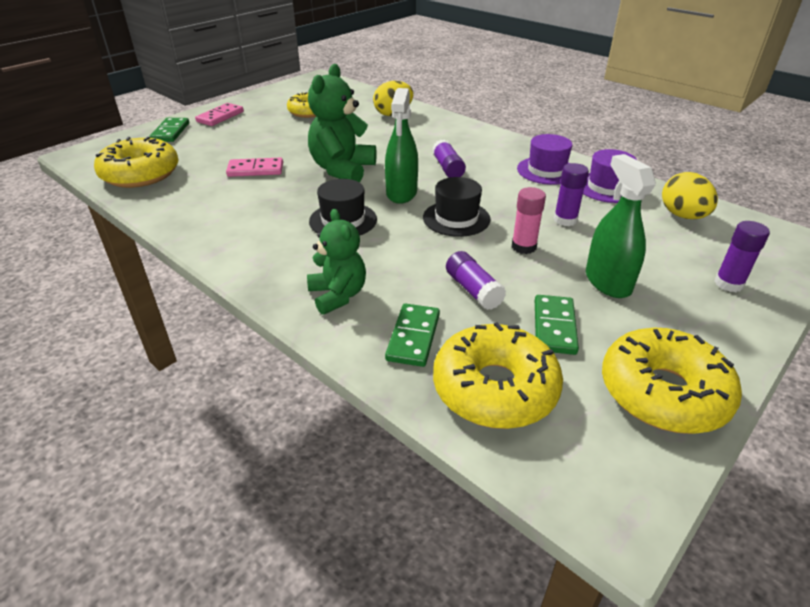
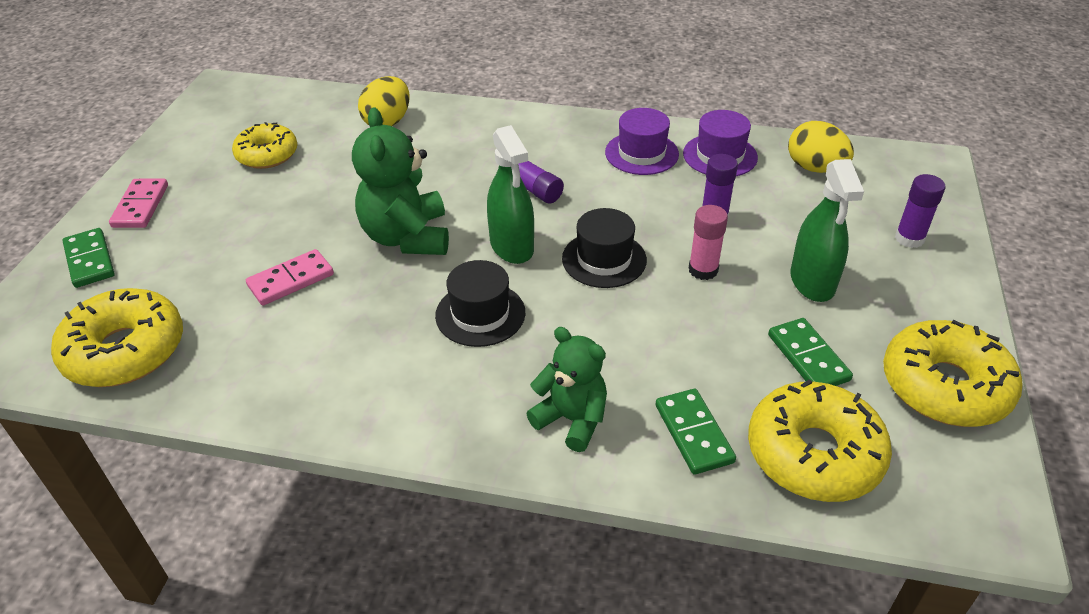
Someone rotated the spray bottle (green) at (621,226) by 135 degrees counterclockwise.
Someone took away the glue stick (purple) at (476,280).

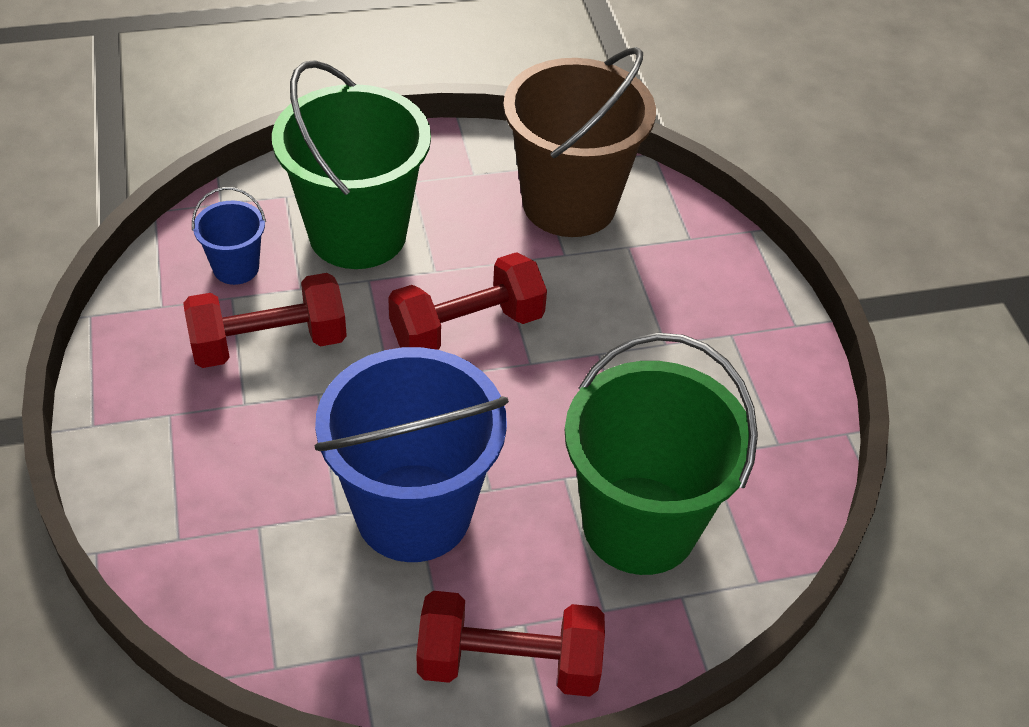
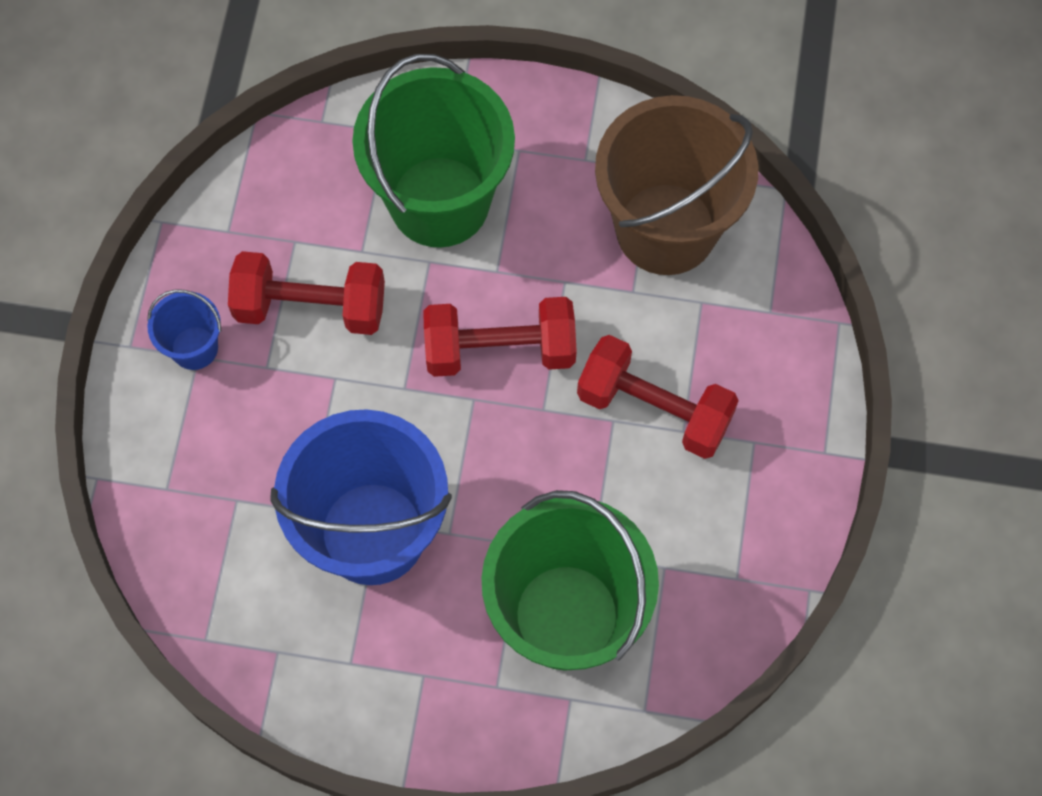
Someone carried the bucket (blue) from (229,236) to (184,329).
Someone carried the dumbbell (red) from (510,644) to (658,397).

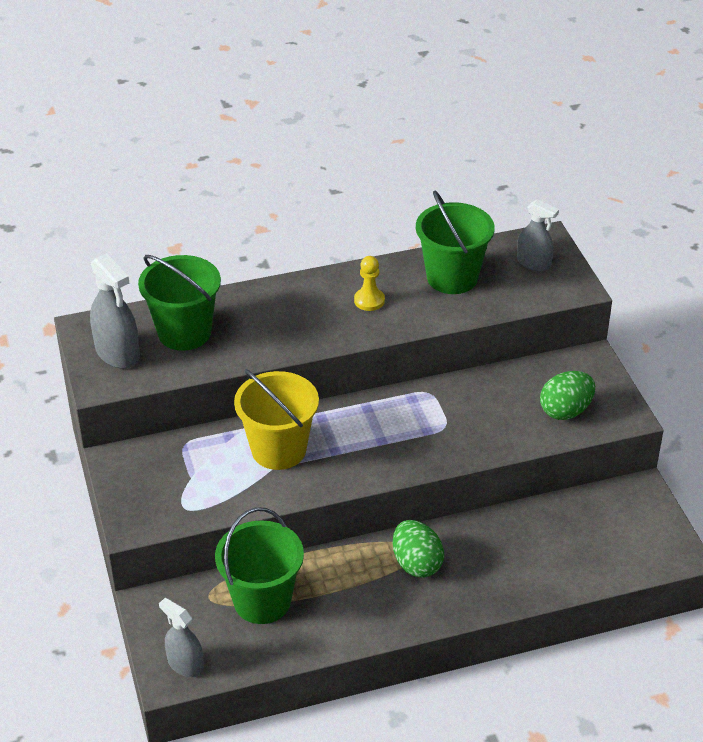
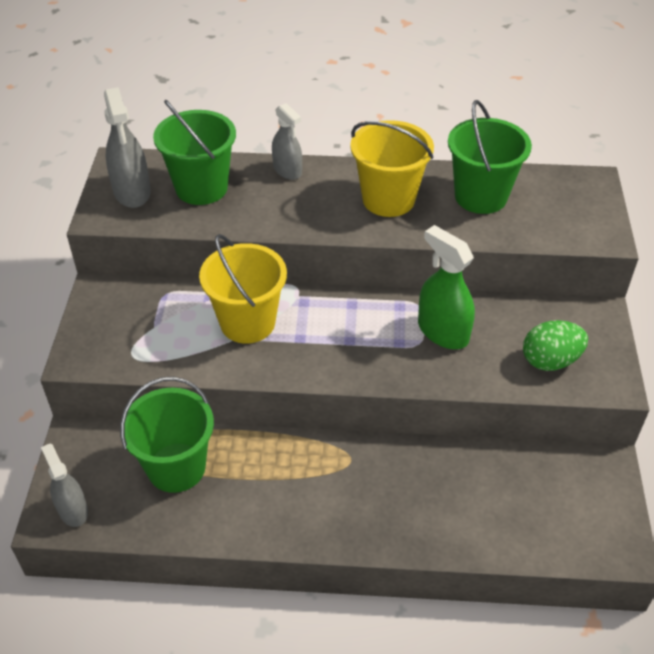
Someone carried the spray bottle (grey) from (538,235) to (287,141).
Someone swapped the pawn (yellow) at (369,283) for the bucket (yellow) at (392,168).
Someone put down the spray bottle (green) at (446,287).
Someone took away the egg (green) at (418,549).

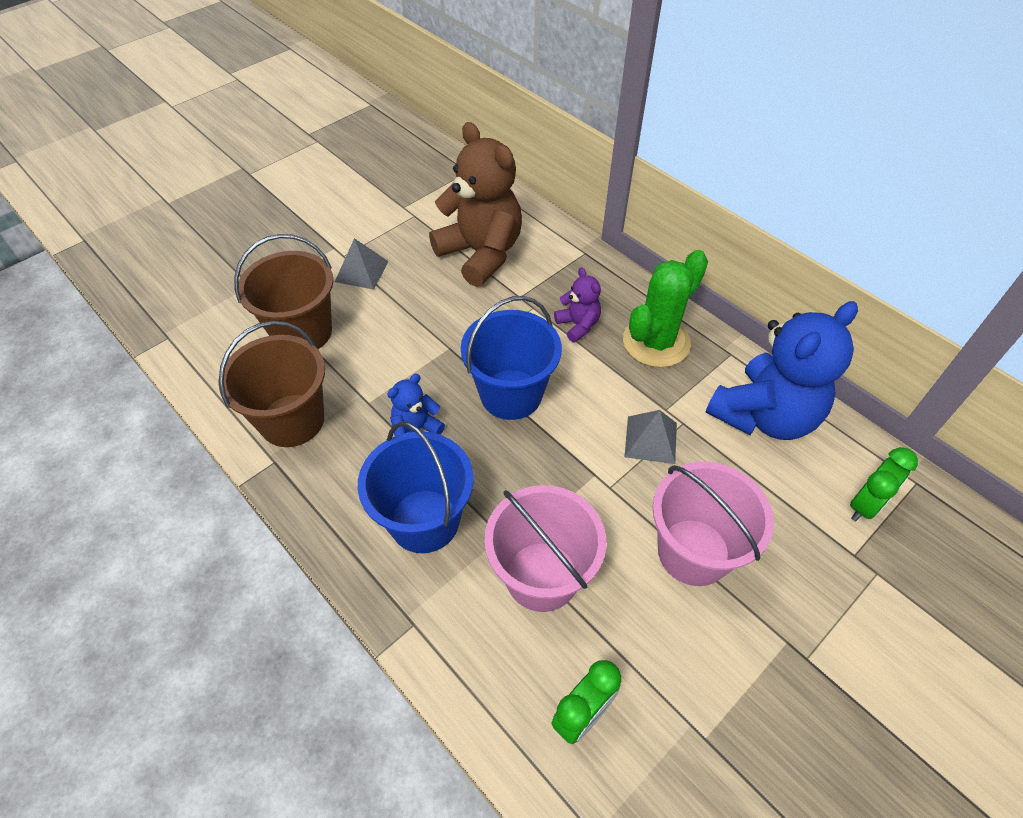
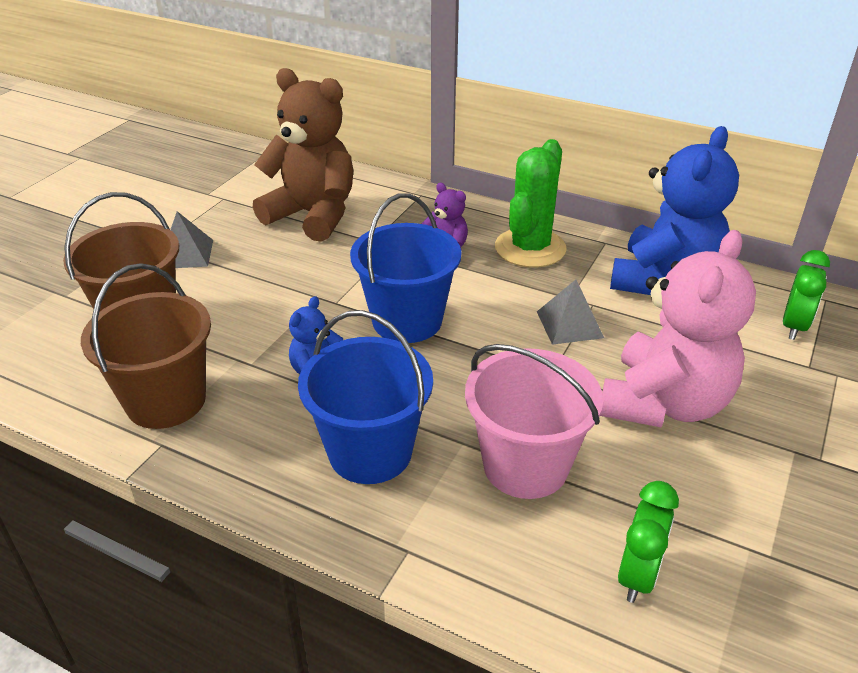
Someone swapped the bucket (pink) at (713,524) for the teddy bear (pink) at (678,329).

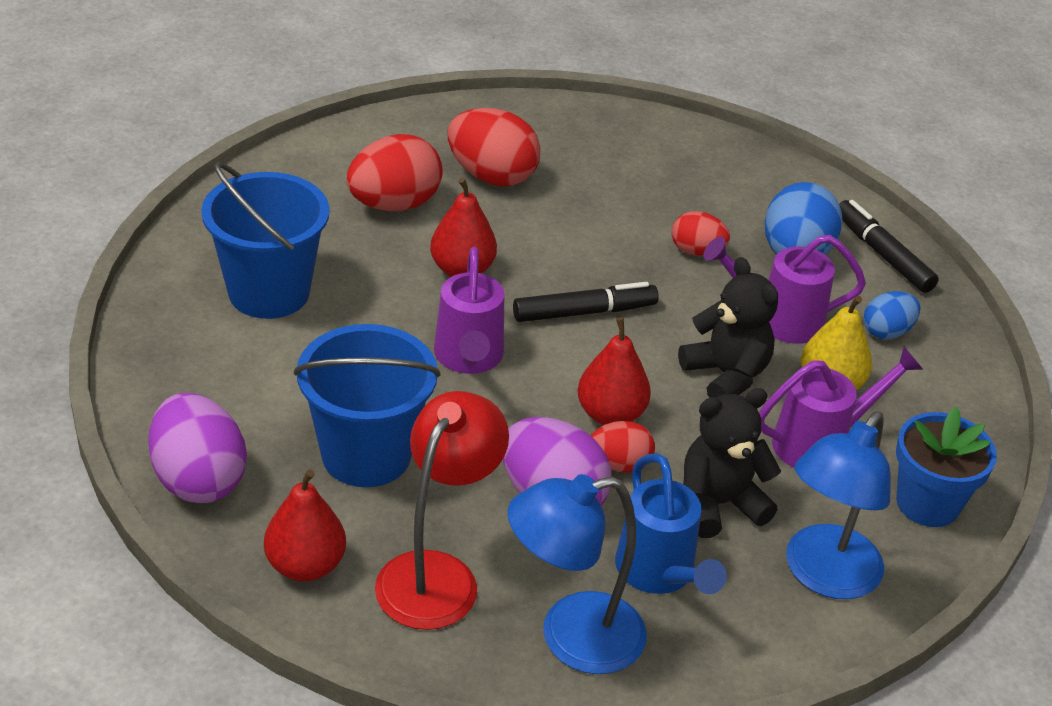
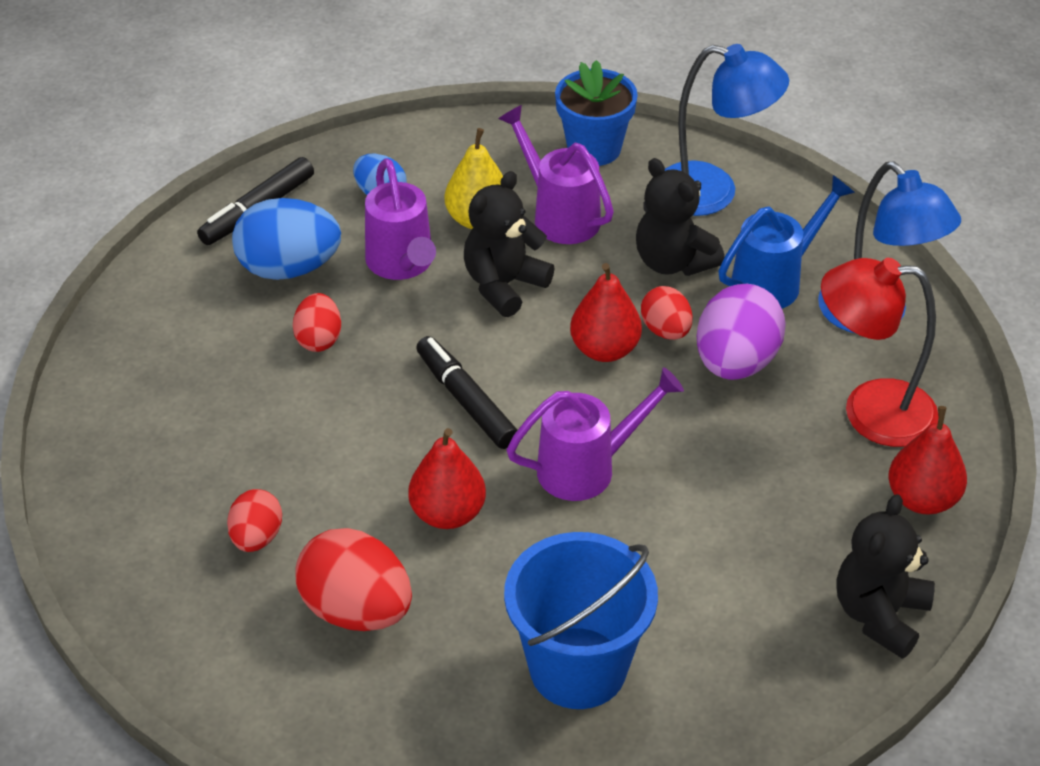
Someone scaled the egg (red) at (494,147) by 0.58.
Someone swapped the egg (purple) at (197,448) for the teddy bear (black) at (886,576).
Someone took away the bucket (blue) at (367,405).

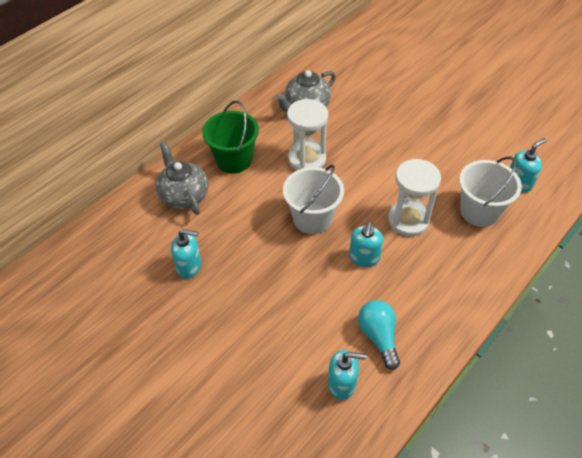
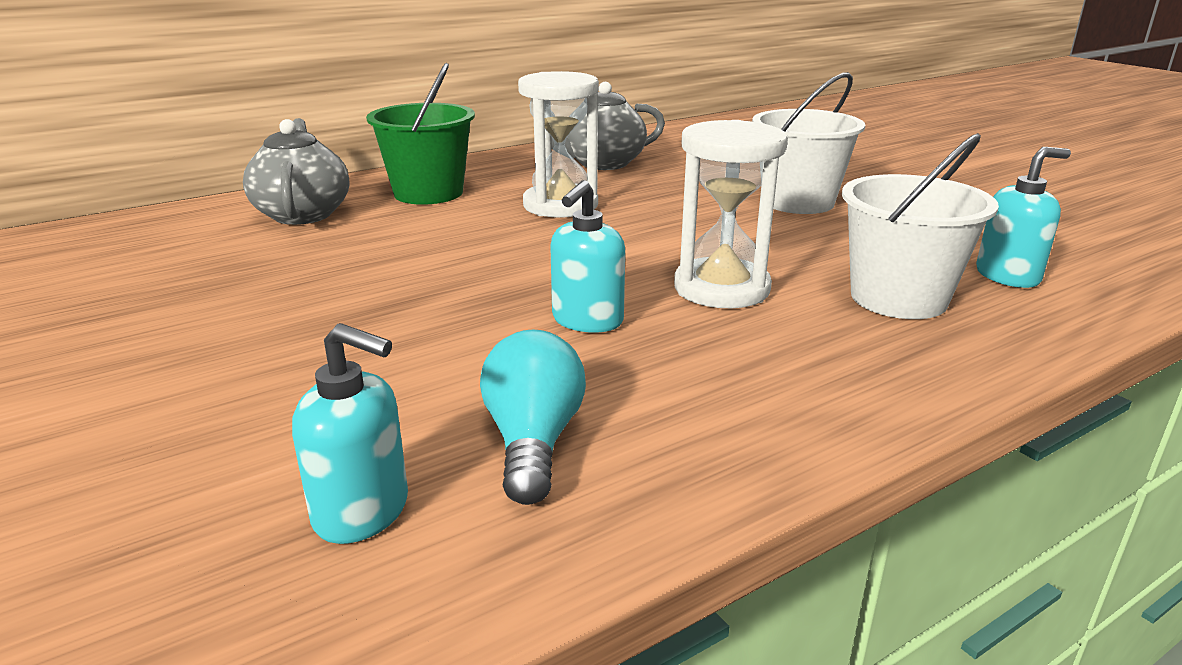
Someone carried the bucket (white) from (313,199) to (808,143).
Someone took away the soap dispenser (turquoise) at (186,253).

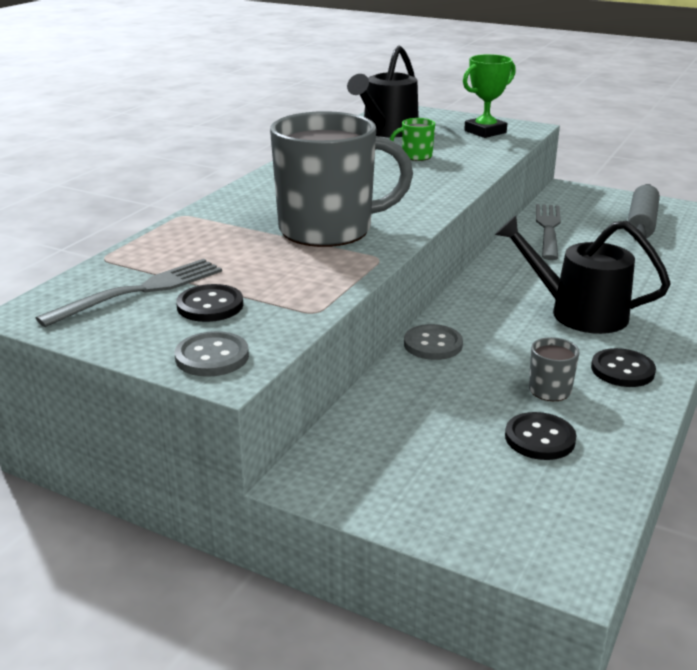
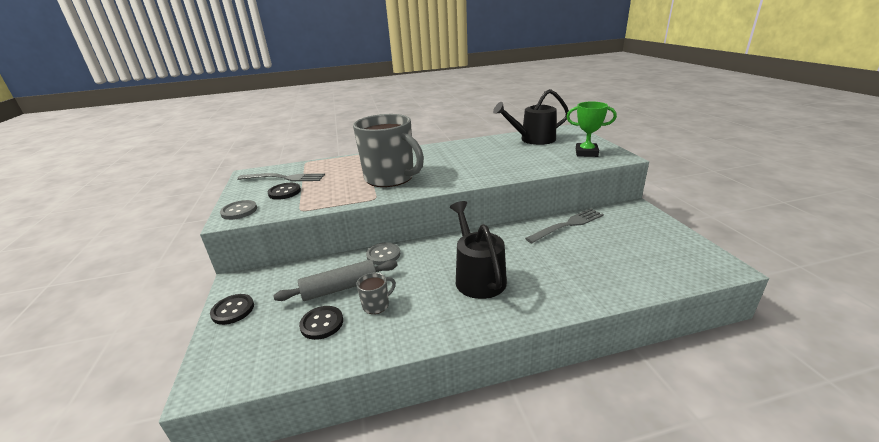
Someone carried the button (black) from (623,367) to (232,309).
Someone carried the rolling pin (grey) from (644,212) to (335,280).
Someone took away the mug (green) at (412,139).

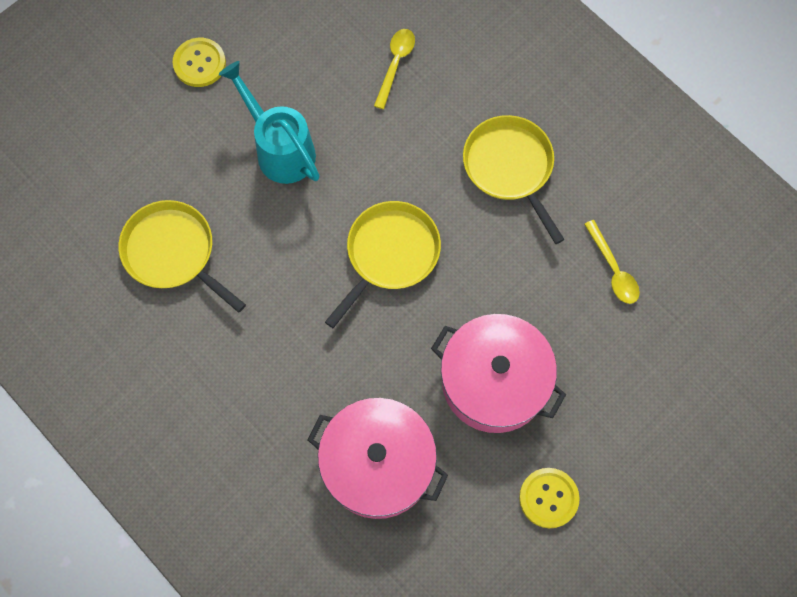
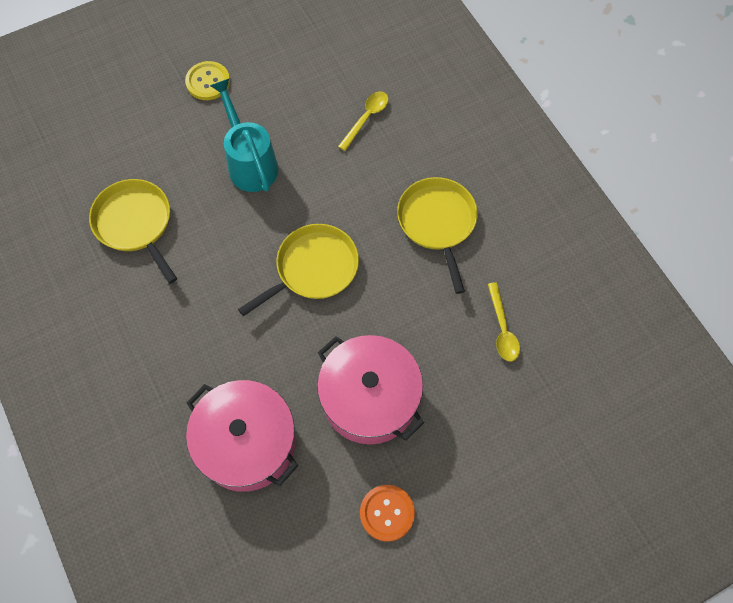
Someone repainted the button (yellow) at (549,498), which became the button (orange) at (387,513).

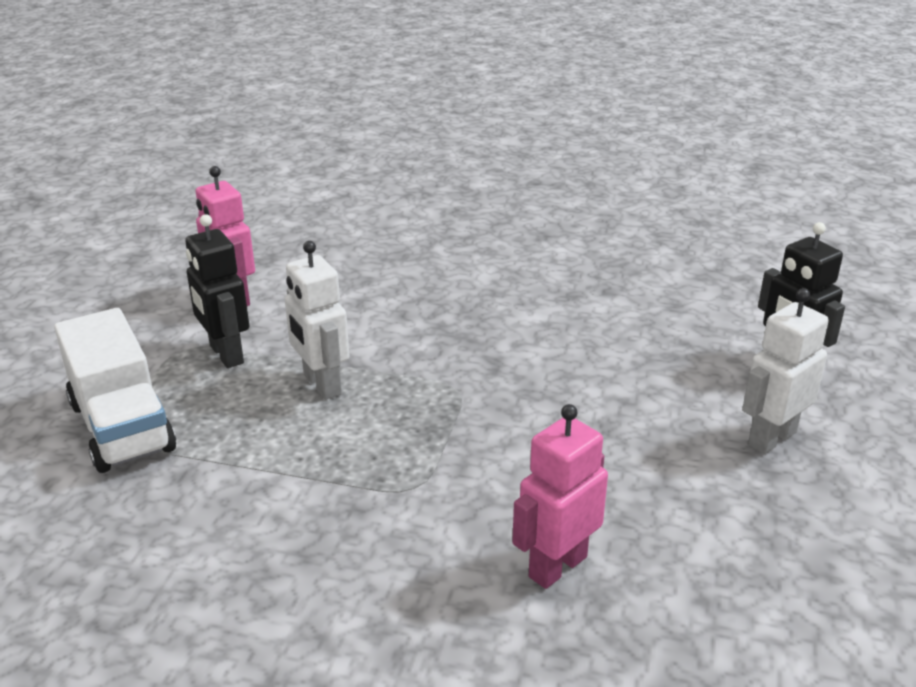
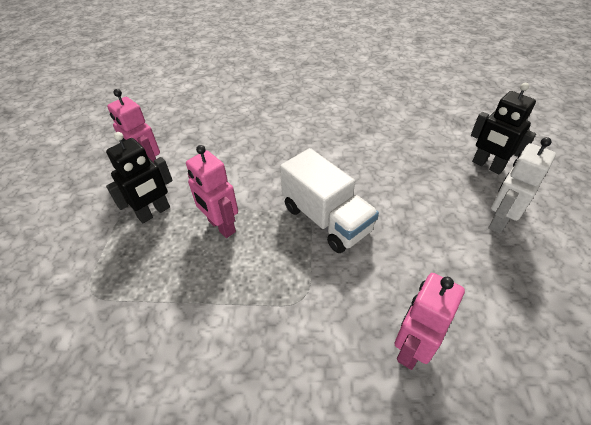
Someone rotated the robot (black) at (217,291) by 90 degrees counterclockwise.
Someone repainted the robot (white) at (317,320), which became the robot (pink) at (212,191).
Someone carried the truck (white) from (115,390) to (329,200).

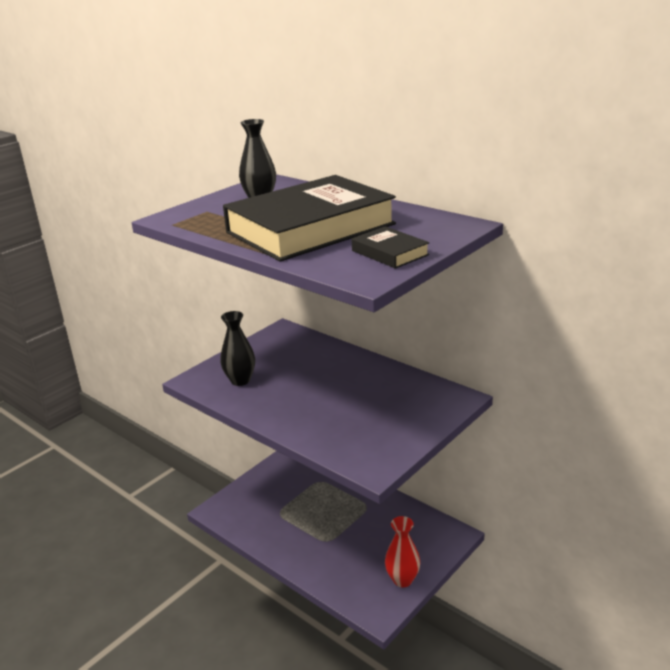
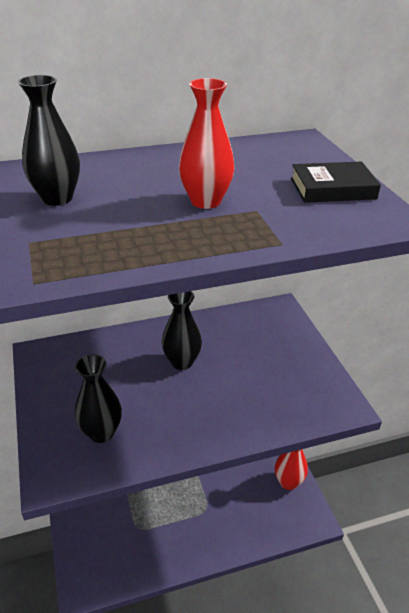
Someone put down the vase (black) at (181,330).
Someone swapped the book (black) at (309,218) for the vase (red) at (207,143).

